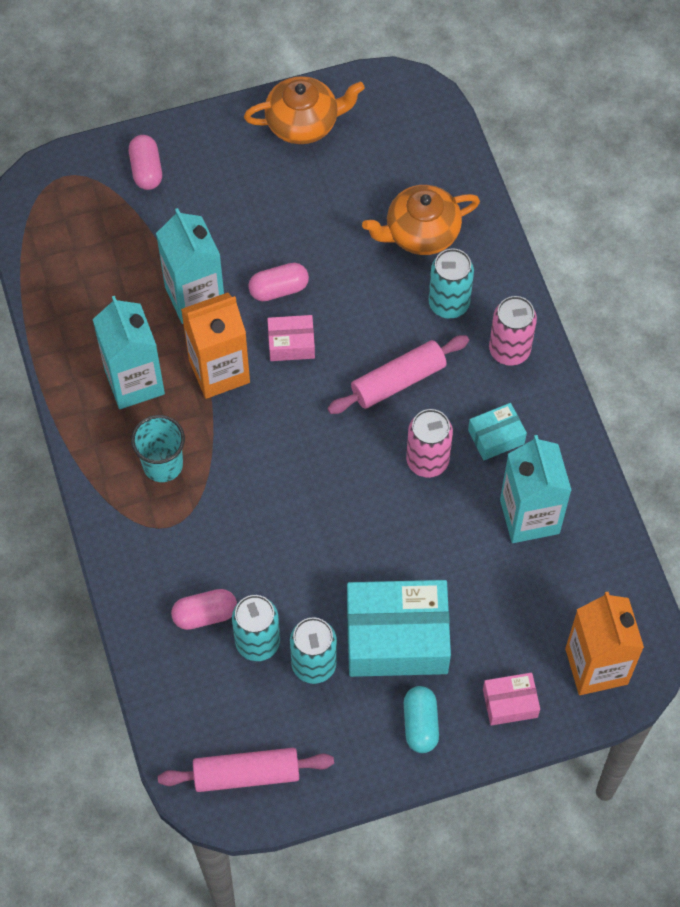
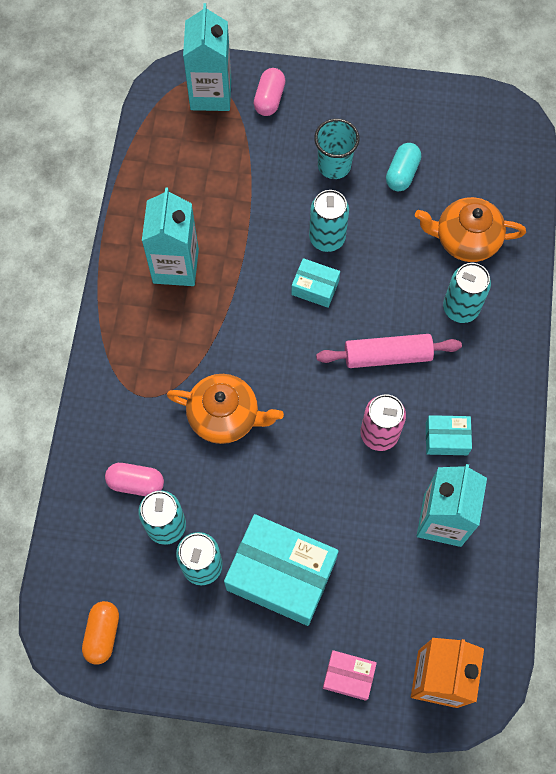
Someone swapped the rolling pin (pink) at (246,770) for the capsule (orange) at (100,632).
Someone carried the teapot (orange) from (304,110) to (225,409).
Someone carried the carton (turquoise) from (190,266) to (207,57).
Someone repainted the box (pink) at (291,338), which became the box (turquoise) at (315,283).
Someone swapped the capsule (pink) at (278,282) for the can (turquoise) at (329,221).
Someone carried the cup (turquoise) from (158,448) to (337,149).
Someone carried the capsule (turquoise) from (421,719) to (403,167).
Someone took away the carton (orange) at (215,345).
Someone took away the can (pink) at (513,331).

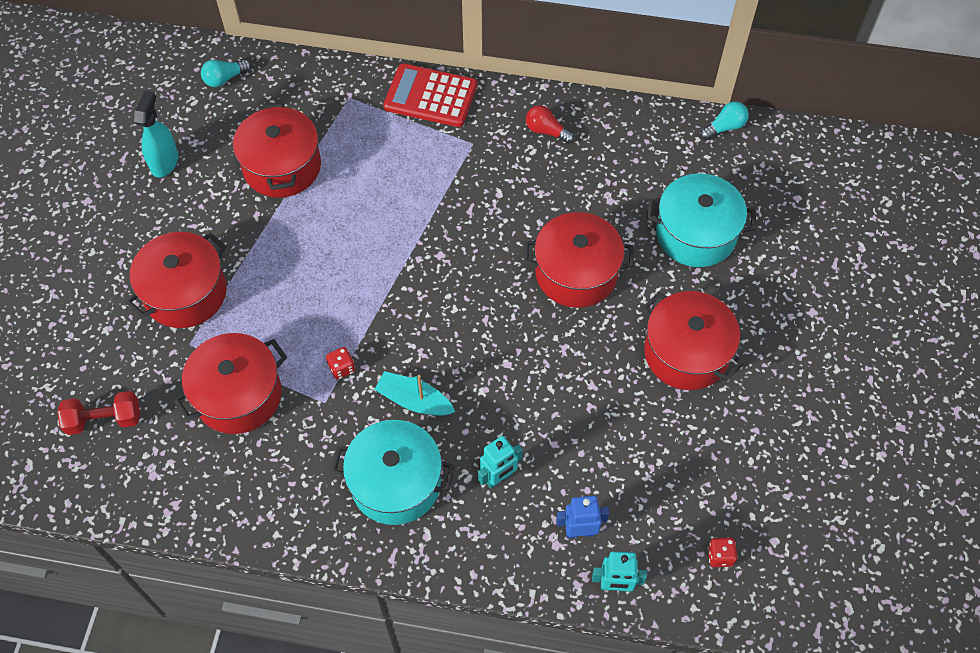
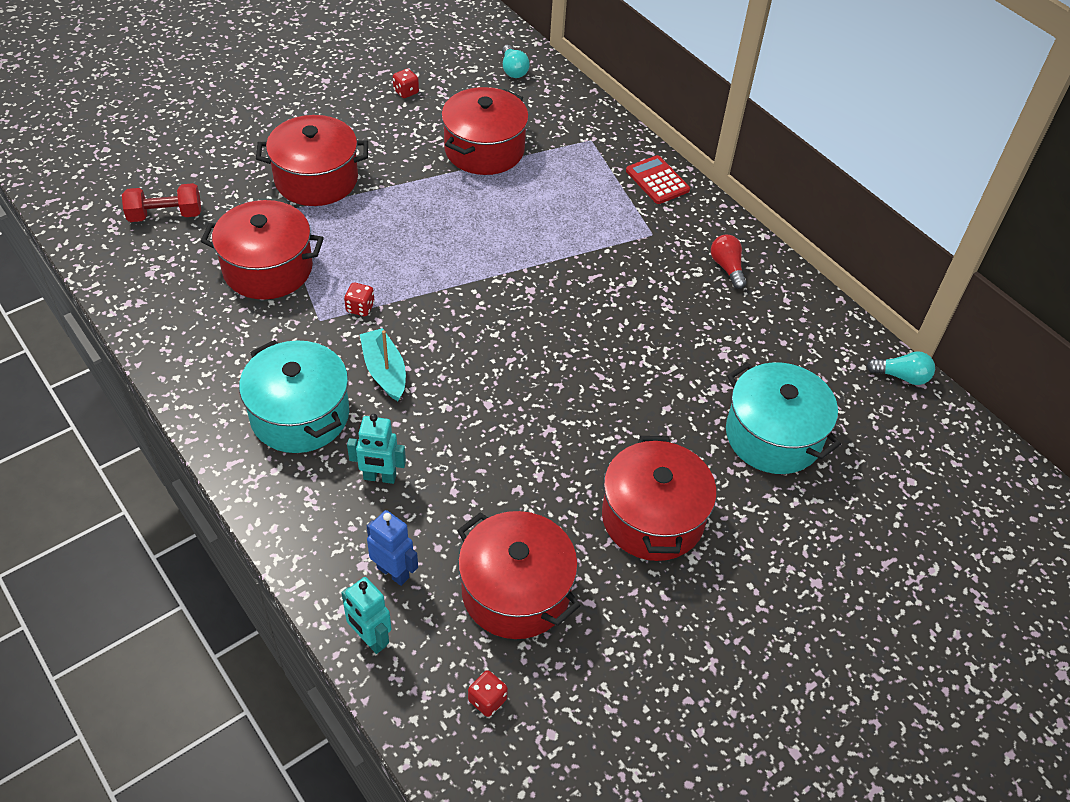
Someone rotated the dumbbell (red) at (98,413) by 45 degrees counterclockwise.
Someone swapped the spray bottle (turquoise) at (156,134) for the dice (red) at (406,83).
Someone carried the pot (red) from (579,260) to (519,575).
Someone rotated the light bulb (turquoise) at (226,73) by 120 degrees counterclockwise.
Someone scaled the calculator (red) at (430,95) by 0.65.

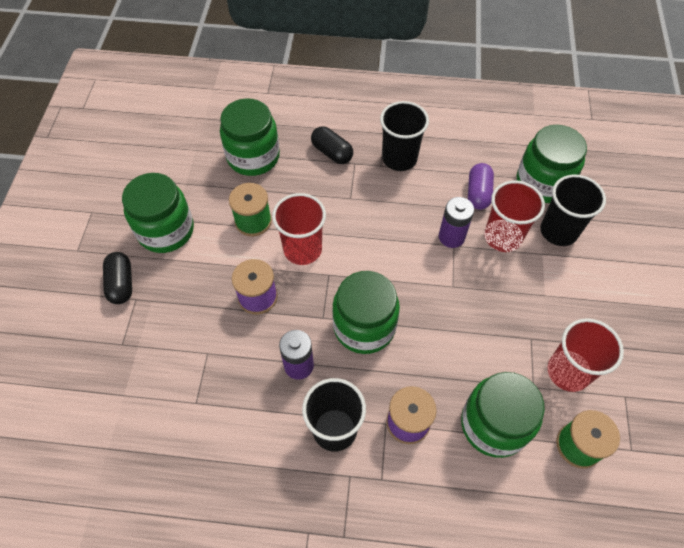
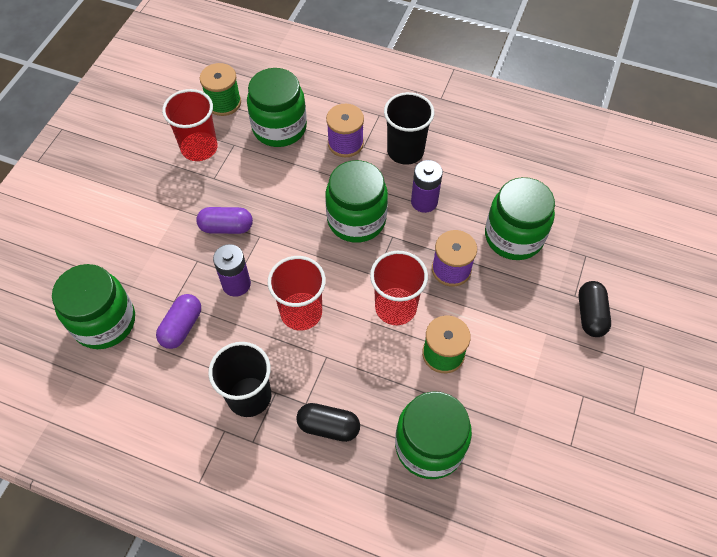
Someone put down the capsule (purple) at (224,220).
Someone carried the cup (red) from (514,216) to (297,293).
Someone rotated the capsule (black) at (332,145) by 45 degrees counterclockwise.
Someone carried the jar (green) from (158,213) to (520,218).
Someone took away the cup (black) at (573,210).

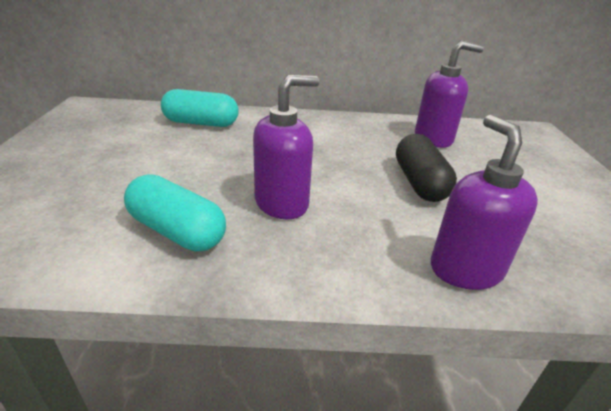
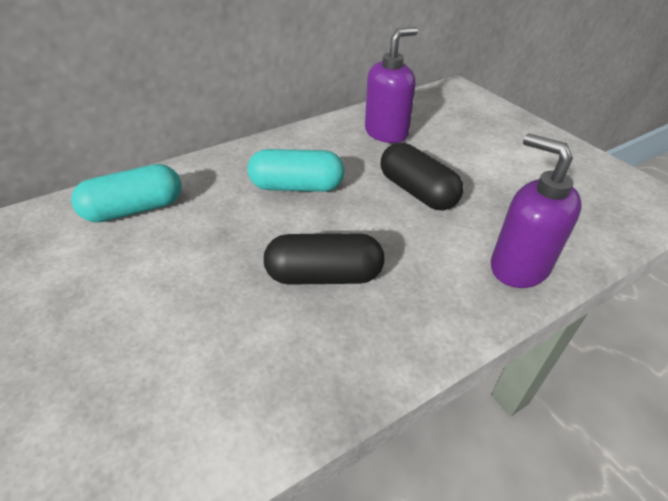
Someone carried the capsule (turquoise) from (175,212) to (296,170).
Someone swapped the soap dispenser (purple) at (286,147) for the capsule (black) at (324,259).

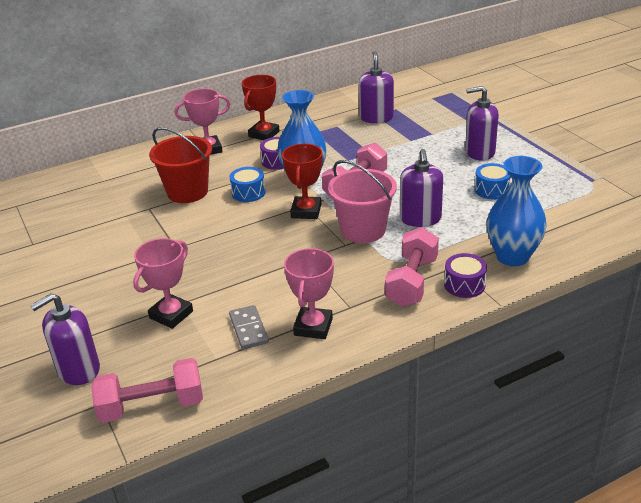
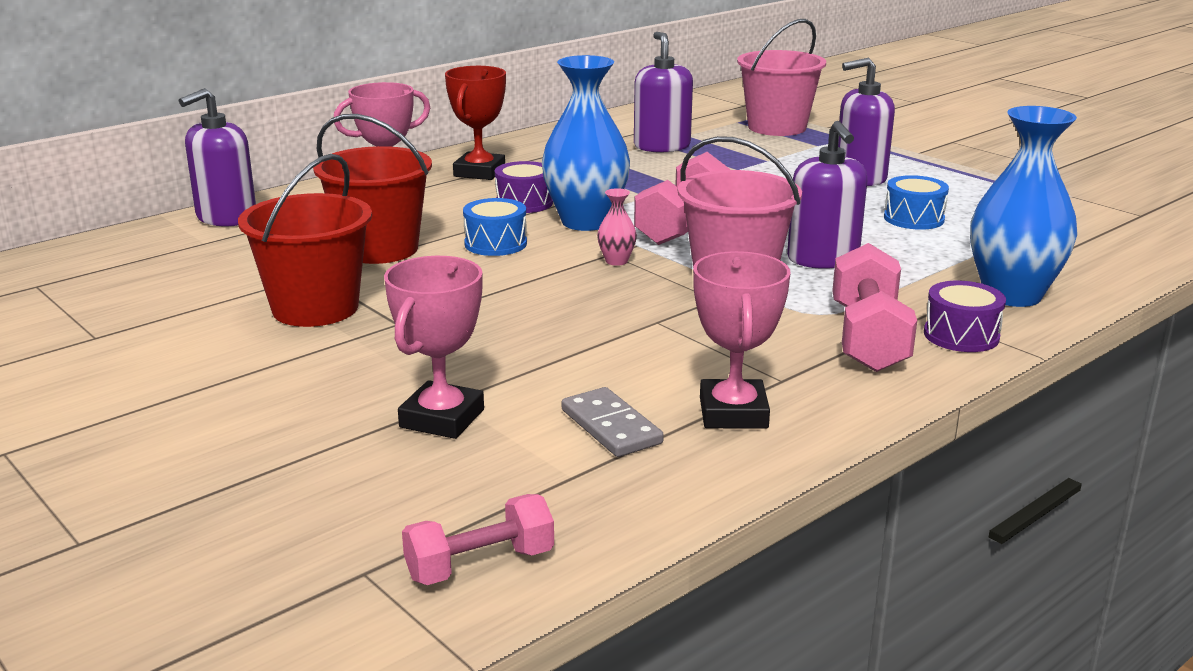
Someone carried the soap dispenser (purple) from (65,339) to (217,157).
Someone put down the bucket (red) at (305,240).
Someone scaled the dumbbell (pink) at (147,390) by 0.64.
Someone swapped the trophy (red) at (302,181) for the vase (pink) at (617,227).
Someone put down the bucket (pink) at (781,77).

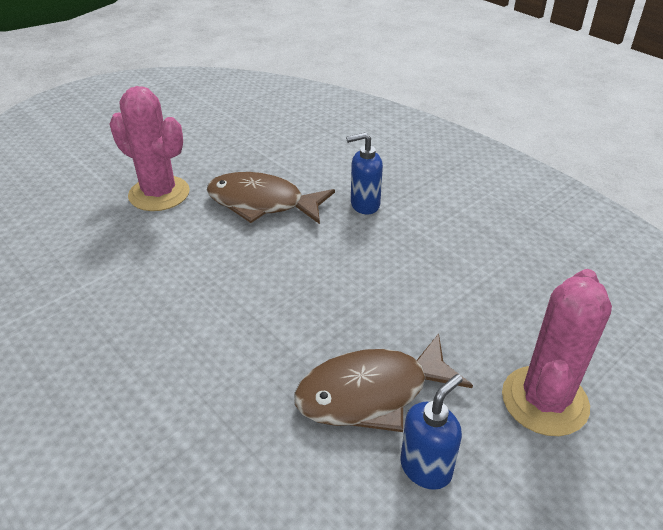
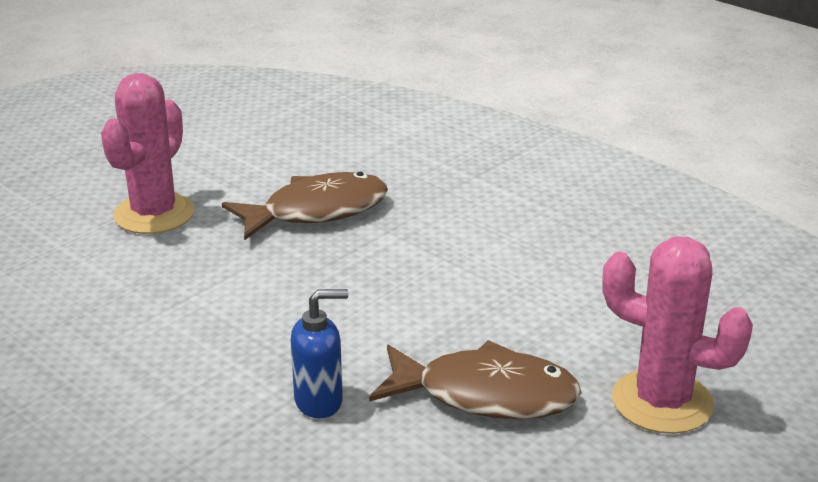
Someone took away the soap dispenser (blue) at (432,432).

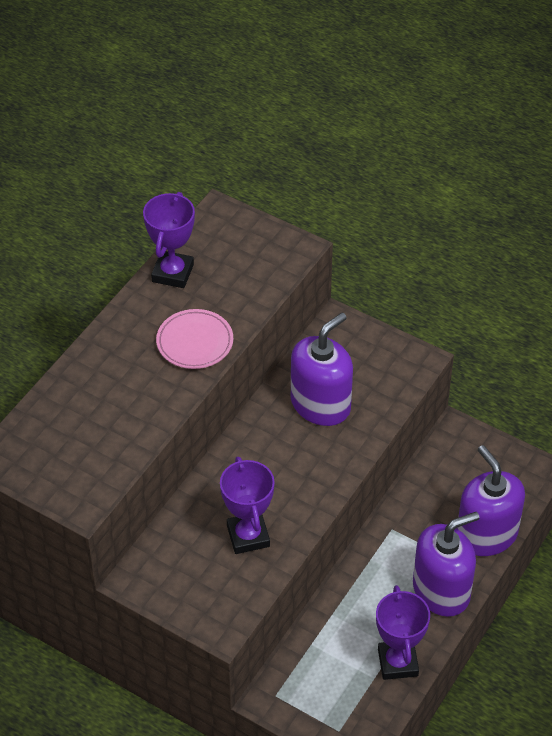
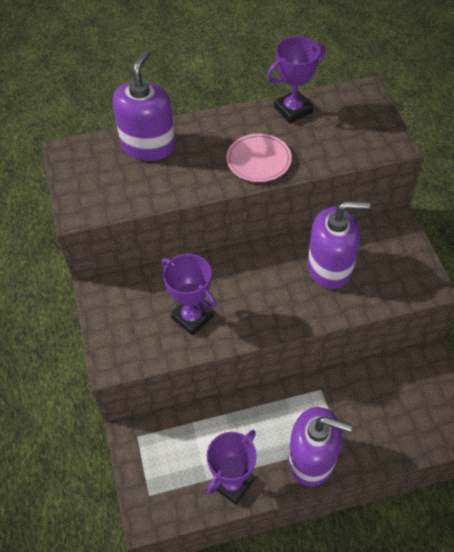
Someone carried the soap dispenser (purple) from (491,500) to (143,105).
Someone rotated the trophy (purple) at (247,505) by 75 degrees counterclockwise.

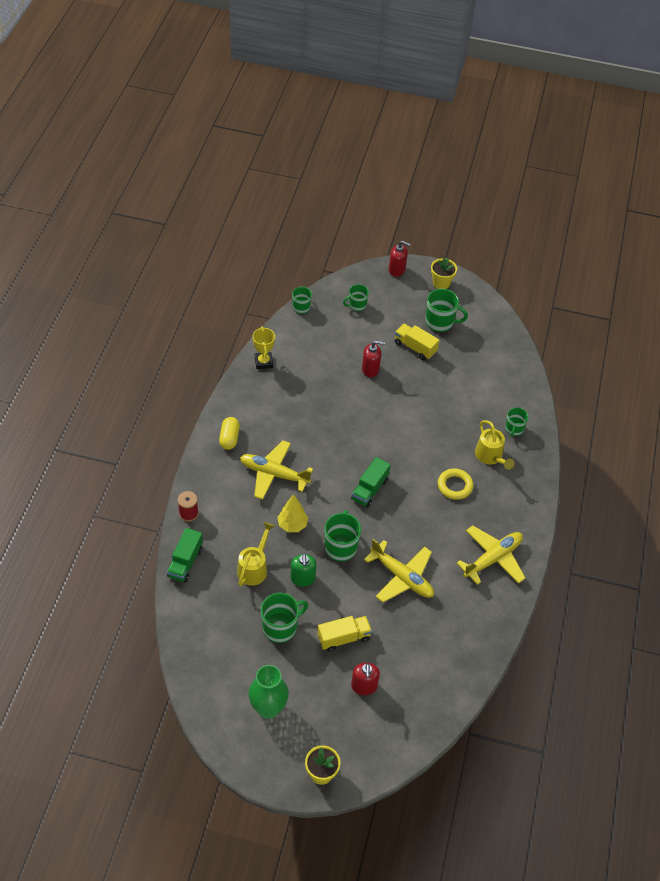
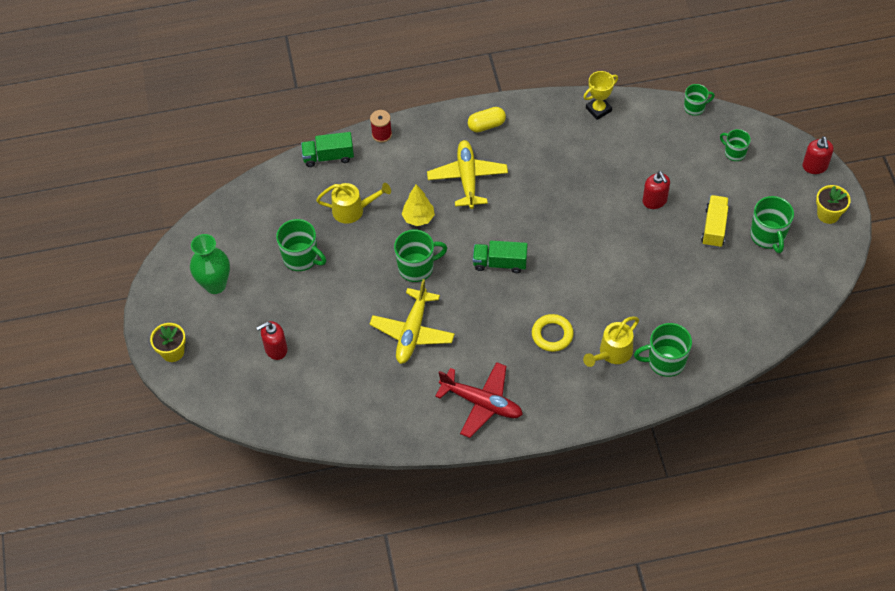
Someone repainted the plane (yellow) at (490,555), which became the plane (red) at (479,400).
Someone scaled the mug (green) at (517,422) by 1.60.
Someone took away the soap dispenser (green) at (303,570).
Someone took away the truck (yellow) at (344,634).

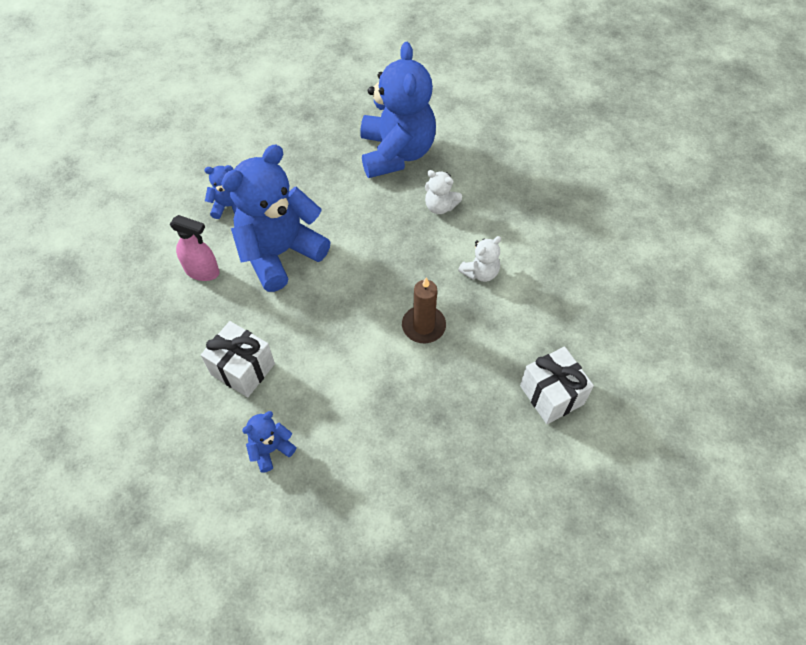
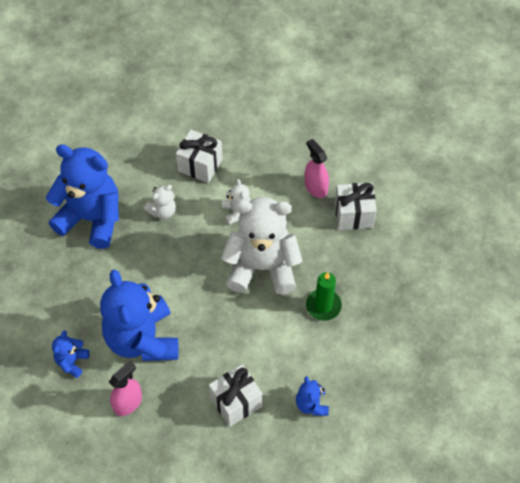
Someone put down the gift (white) at (199,156).
Someone swapped the candle (brown) at (424,310) for the teddy bear (white) at (262,246).
Someone put down the spray bottle (pink) at (317,168).
Someone put down the candle (green) at (324,296).

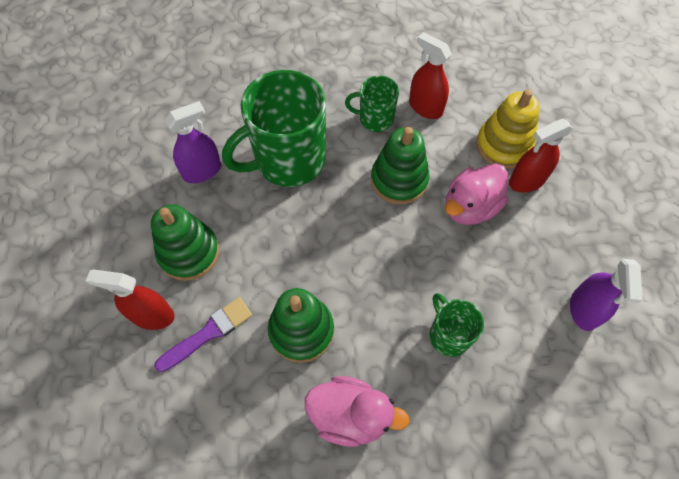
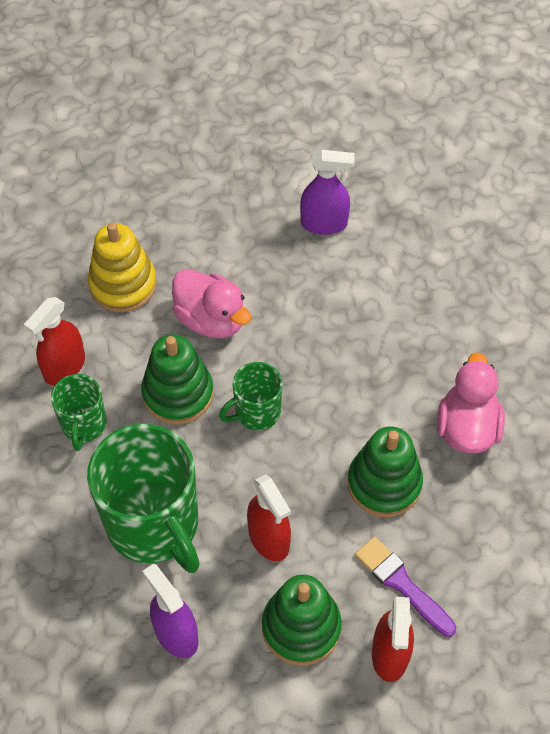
Someone carried the mug (green) from (457,325) to (251,396).
Someone carried the spray bottle (red) from (541,156) to (269,517).

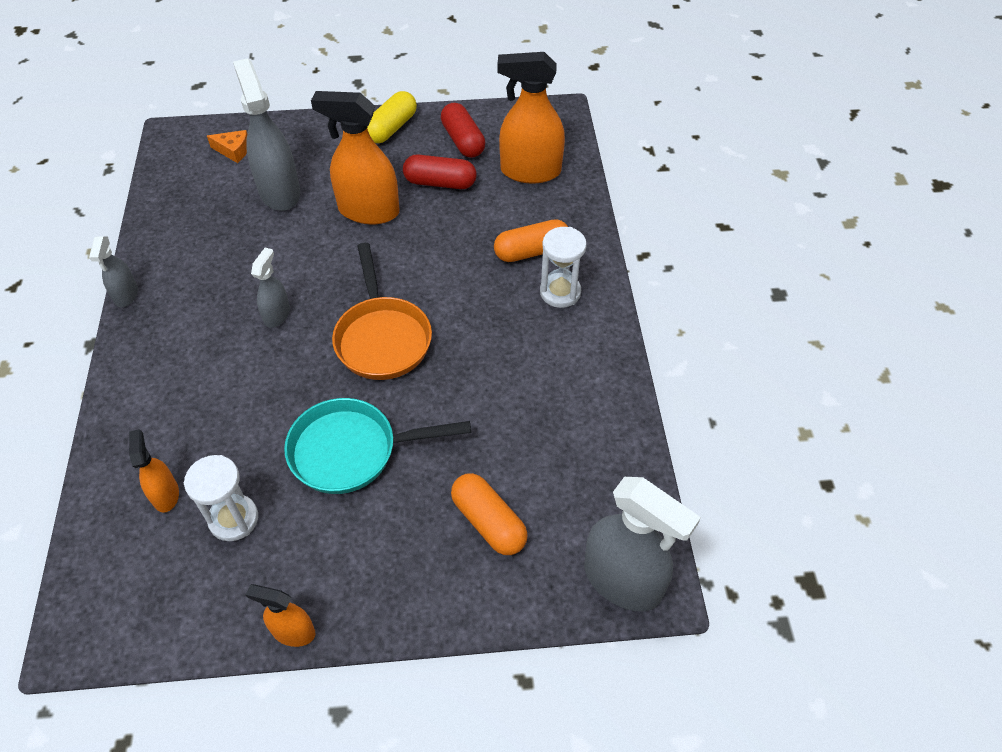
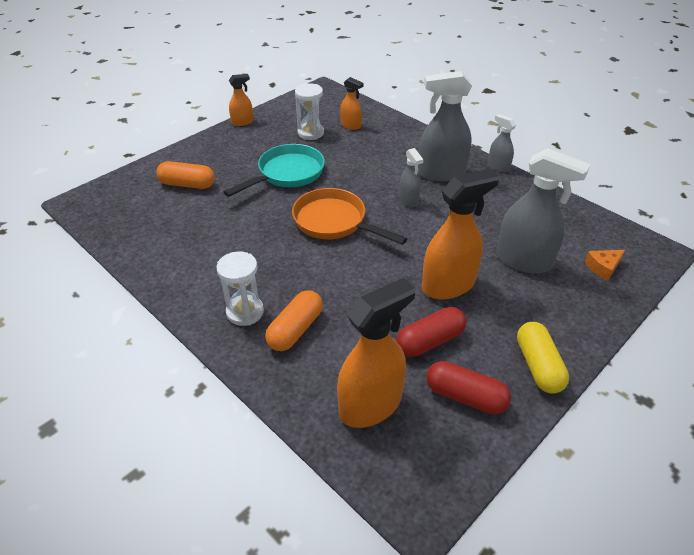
Someone carried the spray bottle (grey) from (642,544) to (445,126).

